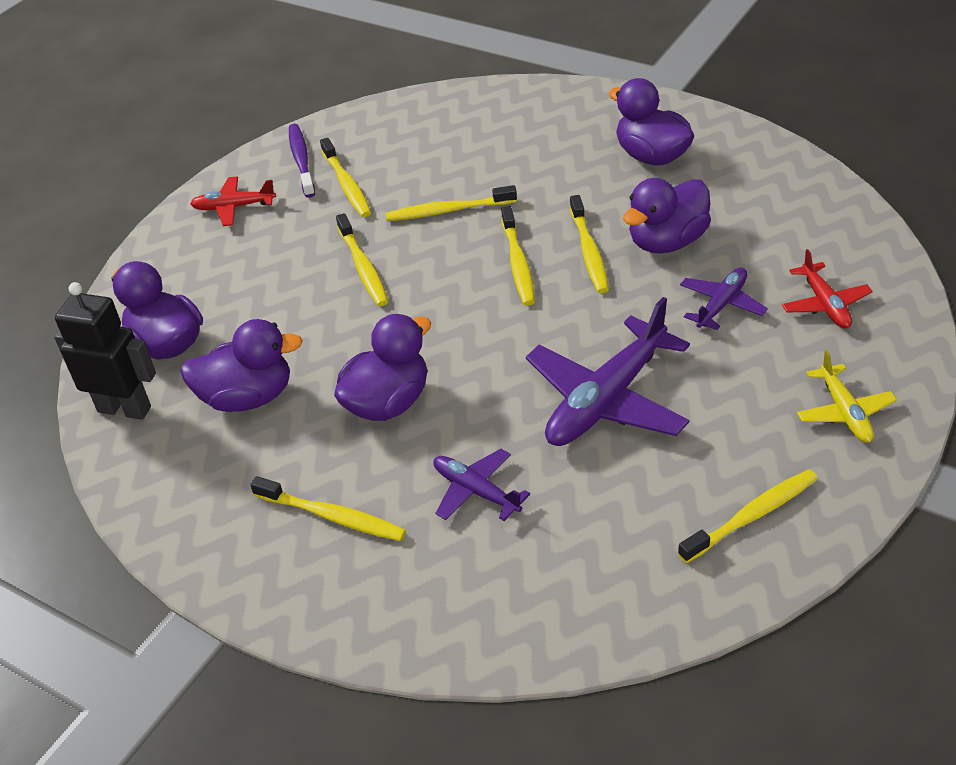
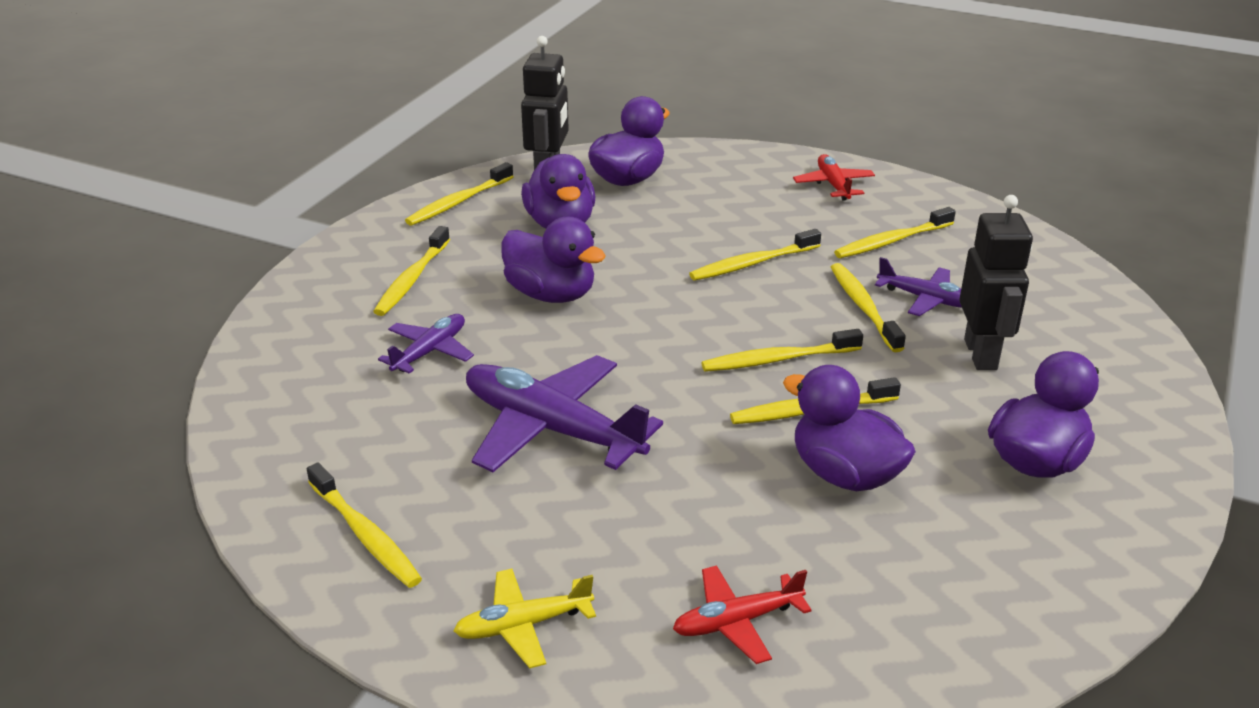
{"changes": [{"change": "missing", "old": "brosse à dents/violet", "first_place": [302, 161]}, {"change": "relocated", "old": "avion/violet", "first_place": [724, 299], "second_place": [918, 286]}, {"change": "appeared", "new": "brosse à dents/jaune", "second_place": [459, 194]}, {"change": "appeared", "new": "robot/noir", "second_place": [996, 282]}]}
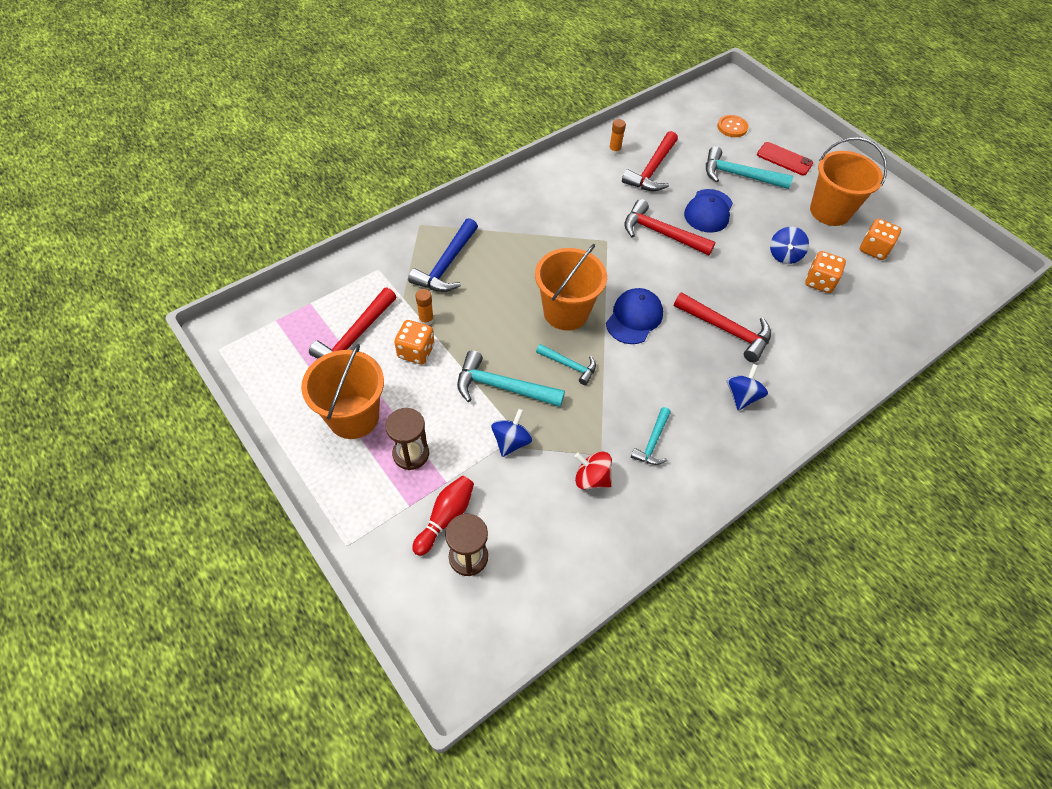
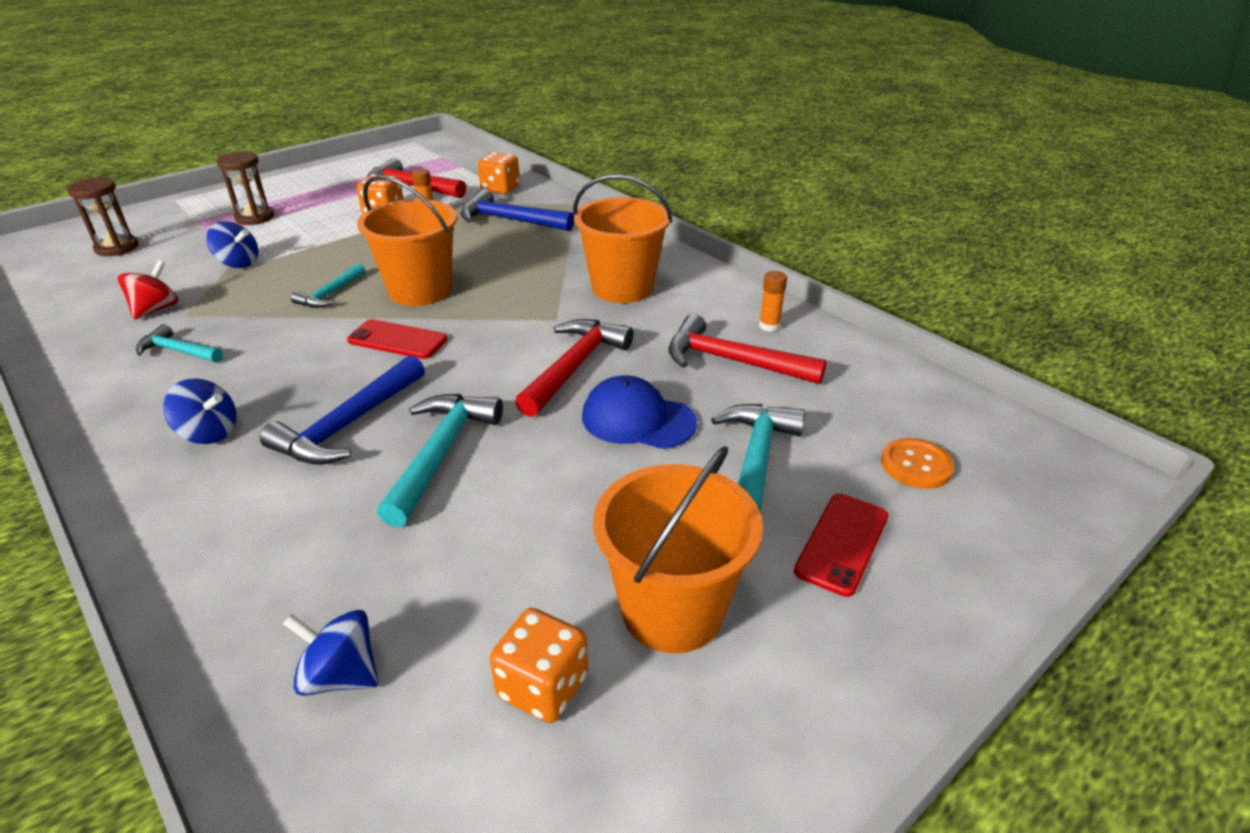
{"changes": [{"change": "relocated", "old": "seau/orange", "first_place": [342, 391], "second_place": [622, 238]}, {"change": "missing", "old": "quille/rouge", "first_place": [443, 516]}, {"change": "relocated", "old": "marteau/turquoise", "first_place": [511, 378], "second_place": [440, 460]}, {"change": "exchanged", "old": "casquette/bleu", "new": "téléphone/rouge", "first_place": [634, 316], "second_place": [397, 339]}, {"change": "colour", "old": "marteau/rouge", "new": "marteau/bleu", "first_place": [722, 327], "second_place": [342, 410]}, {"change": "relocated", "old": "toupie/bleu", "first_place": [789, 245], "second_place": [330, 653]}, {"change": "relocated", "old": "dé/orange", "first_place": [825, 272], "second_place": [499, 173]}]}
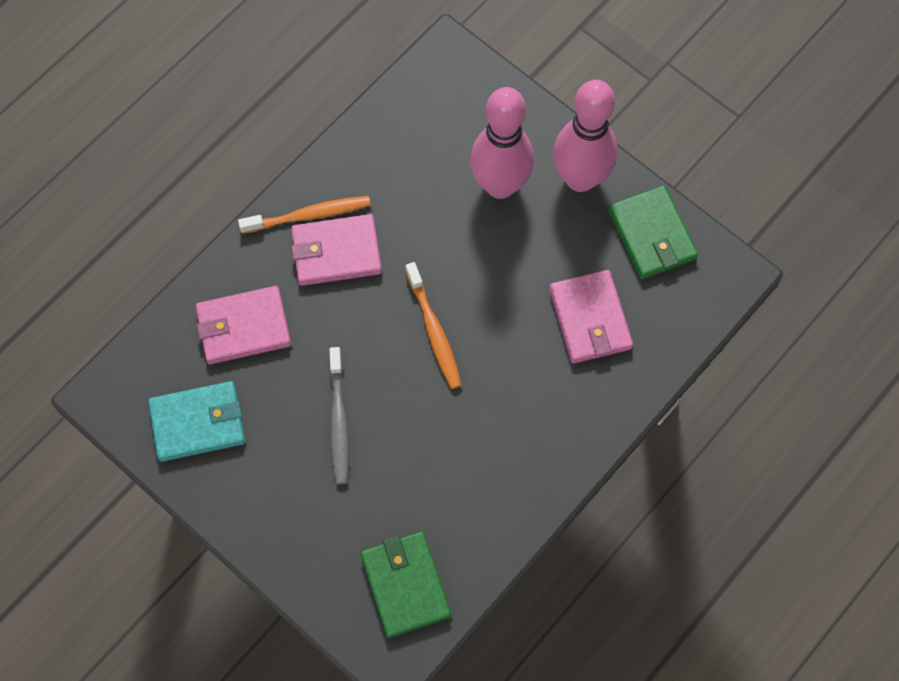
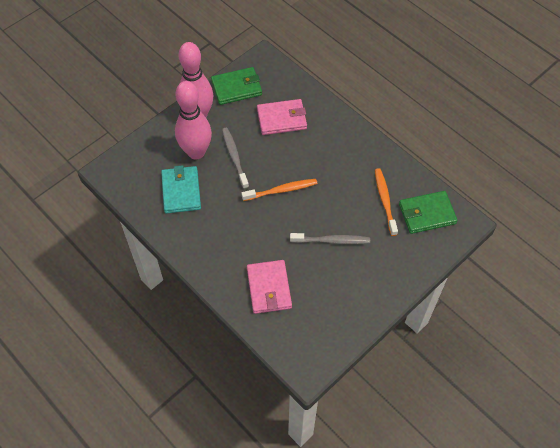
{"changes": [{"change": "relocated", "old": "portefeuille/turquoise", "first_place": [196, 421], "second_place": [181, 189]}, {"change": "relocated", "old": "brosse à dents/orange", "first_place": [304, 215], "second_place": [386, 202]}, {"change": "missing", "old": "portefeuille/rose", "first_place": [336, 250]}, {"change": "appeared", "new": "brosse à dents/gris", "second_place": [235, 158]}]}
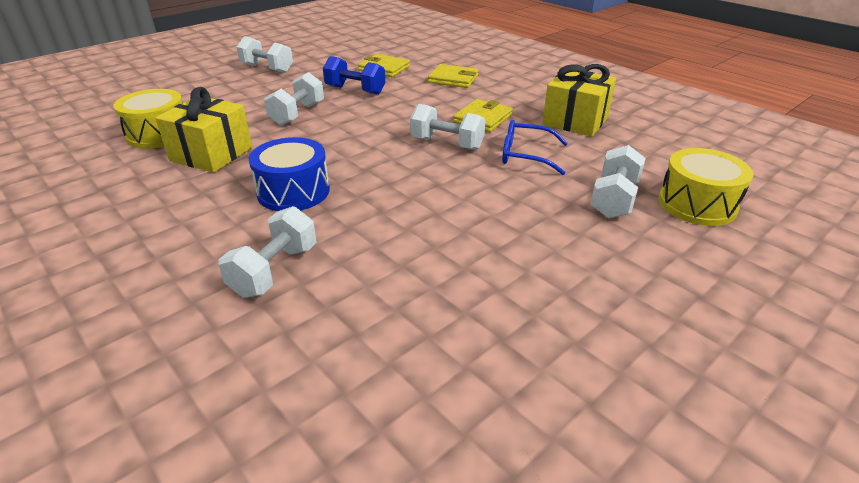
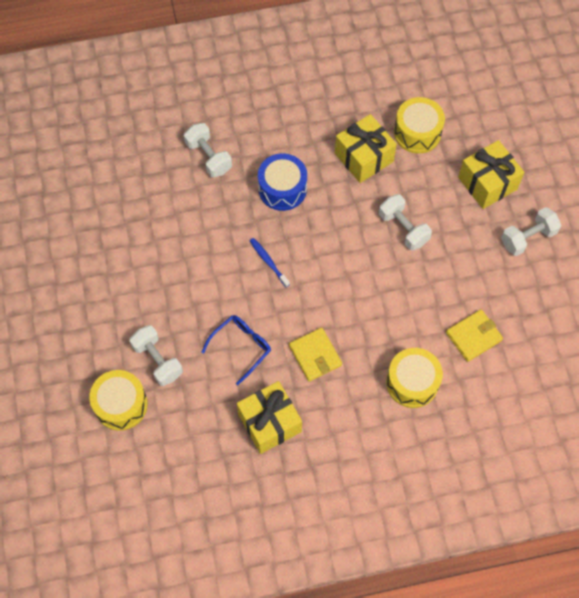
{"changes": [{"change": "missing", "old": "haltère/bleu", "first_place": [354, 75]}, {"change": "missing", "old": "haltère/blanc", "first_place": [448, 127]}, {"change": "exchanged", "old": "portefeuille/jaune", "new": "tambour/jaune", "first_place": [453, 76], "second_place": [414, 378]}, {"change": "appeared", "new": "brosse à dents/bleu", "second_place": [270, 262]}, {"change": "appeared", "new": "cadeau/jaune", "second_place": [491, 174]}]}
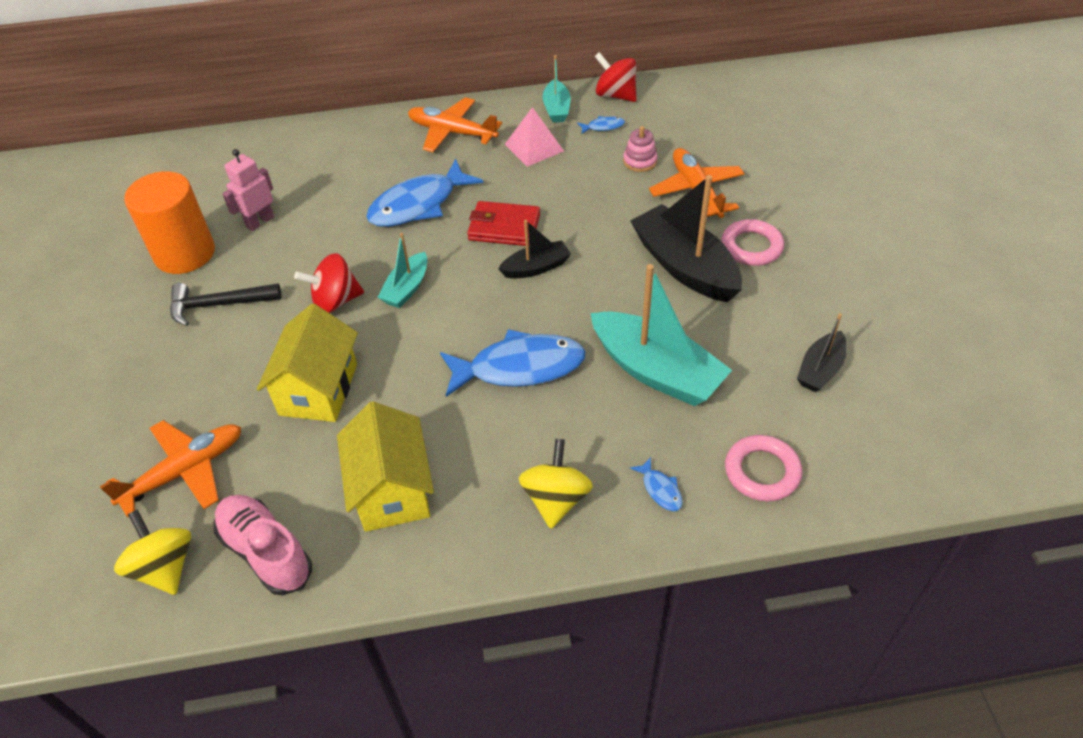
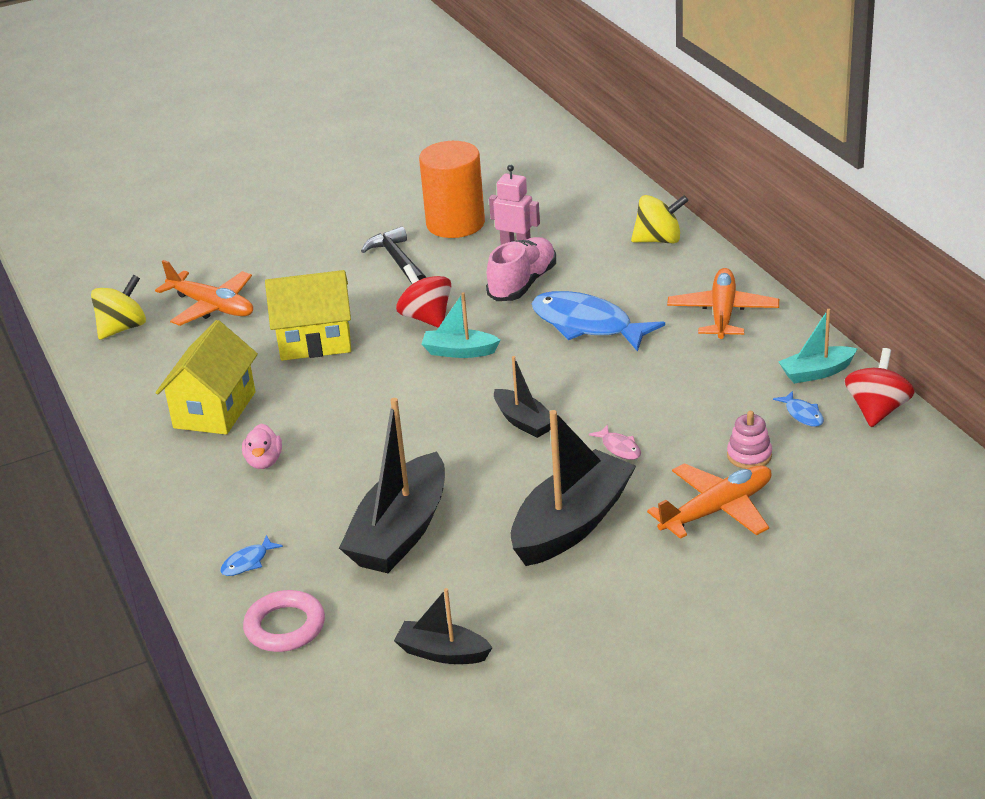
{"changes": [{"change": "relocated", "old": "chaussure/rose", "first_place": [263, 545], "second_place": [521, 269]}, {"change": "spun", "old": "maison/jaune", "first_place": [385, 466], "second_place": [206, 377], "degrees": -45}, {"change": "missing", "old": "poisson/bleu", "first_place": [513, 363]}, {"change": "missing", "old": "portefeuille/rouge", "first_place": [504, 223]}, {"change": "missing", "old": "pyramide/rose", "first_place": [534, 137]}, {"change": "relocated", "old": "toupie/jaune", "first_place": [556, 484], "second_place": [660, 219]}, {"change": "colour", "old": "bateau/turquoise", "new": "bateau/noir", "first_place": [661, 335], "second_place": [392, 485]}, {"change": "missing", "old": "anneau/rose", "first_place": [752, 242]}, {"change": "appeared", "new": "canard/rose", "second_place": [262, 446]}, {"change": "appeared", "new": "poisson/rose", "second_place": [615, 442]}]}
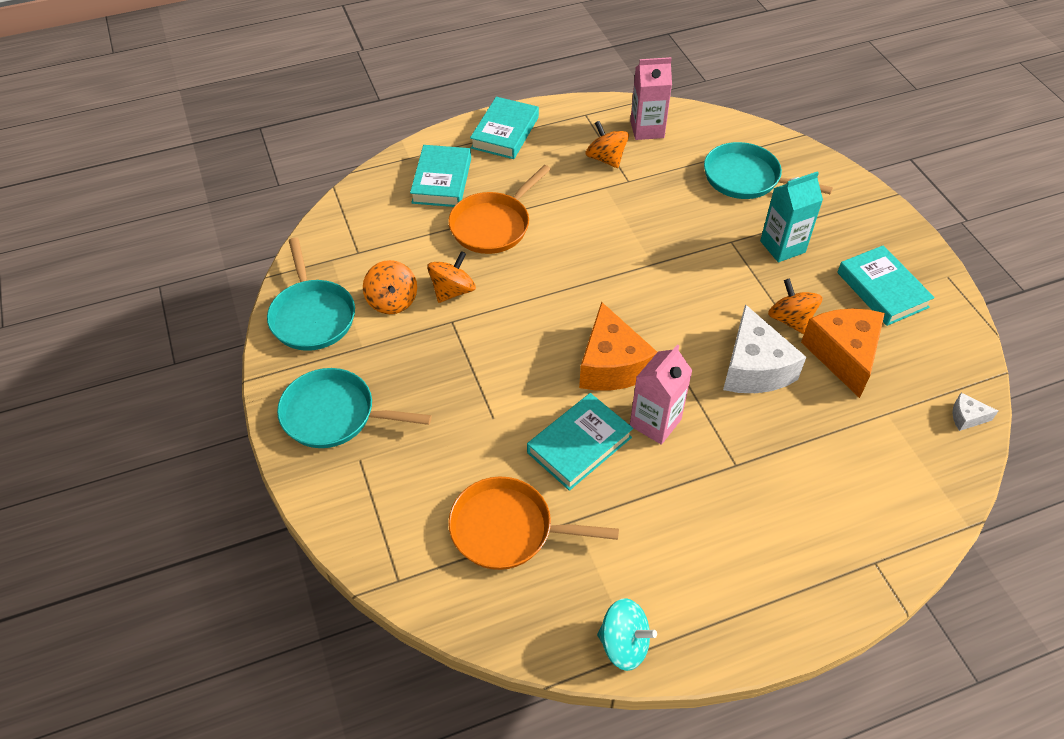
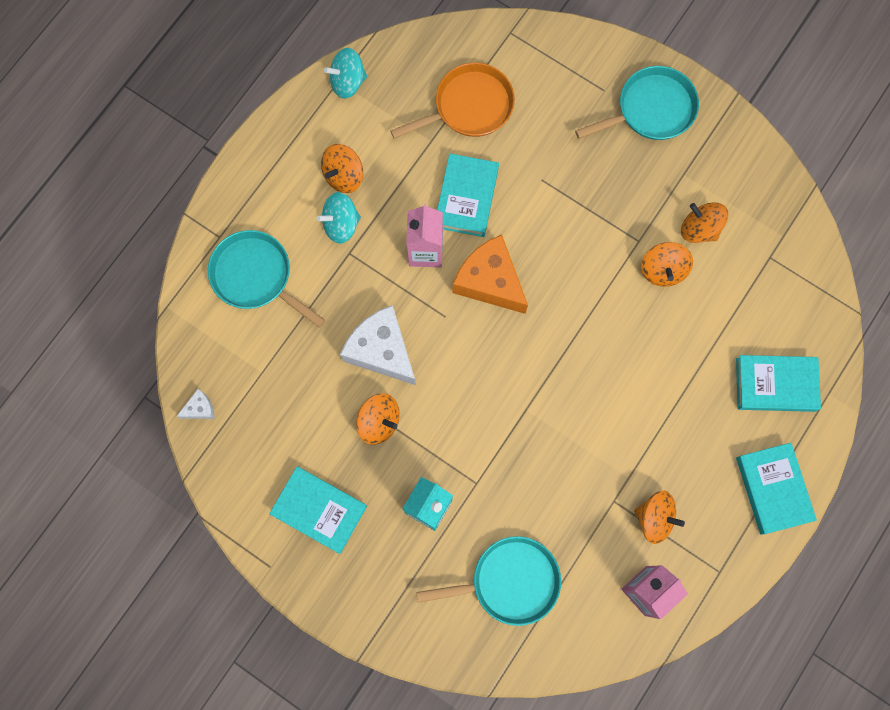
{"changes": [{"change": "relocated", "old": "poêle/turquoise", "first_place": [311, 294], "second_place": [266, 279]}, {"change": "spun", "old": "livre/turquoise", "first_place": [440, 176], "second_place": [778, 383], "degrees": -60}, {"change": "missing", "old": "poêle/orange", "first_place": [499, 209]}, {"change": "missing", "old": "fromage/orange", "first_place": [843, 353]}, {"change": "appeared", "new": "toupie/turquoise", "second_place": [339, 218]}, {"change": "appeared", "new": "toupie/orange", "second_place": [342, 168]}]}
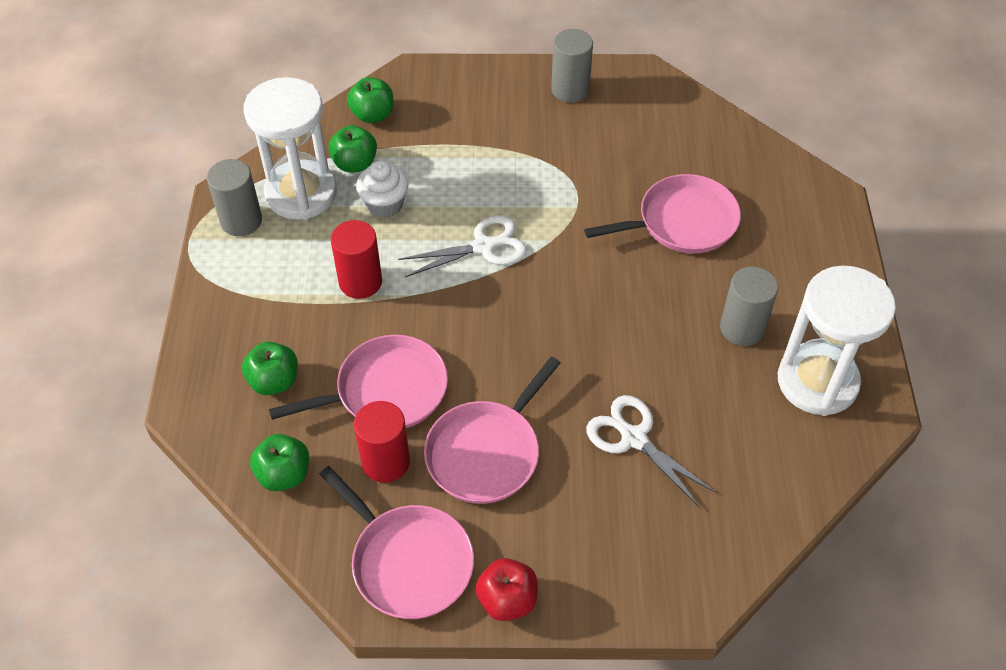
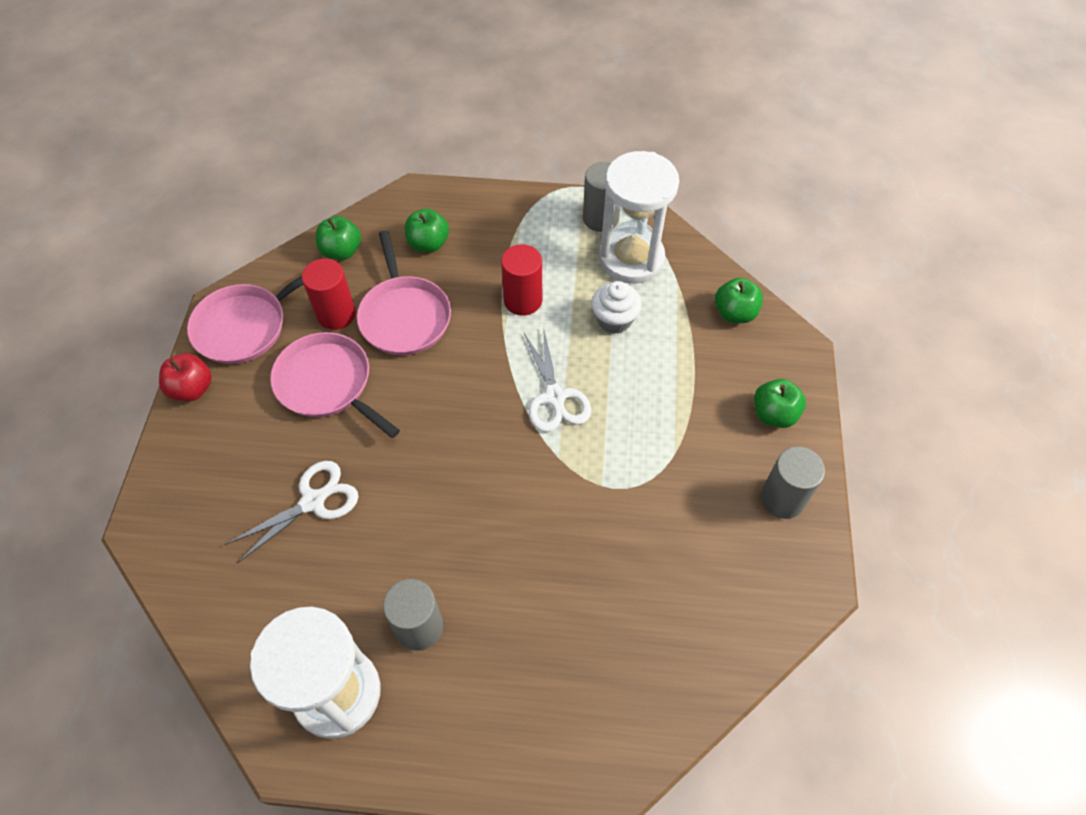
{"changes": [{"change": "relocated", "old": "pomme/vert", "first_place": [352, 148], "second_place": [780, 403]}, {"change": "missing", "old": "poêle/rose", "first_place": [662, 214]}]}
